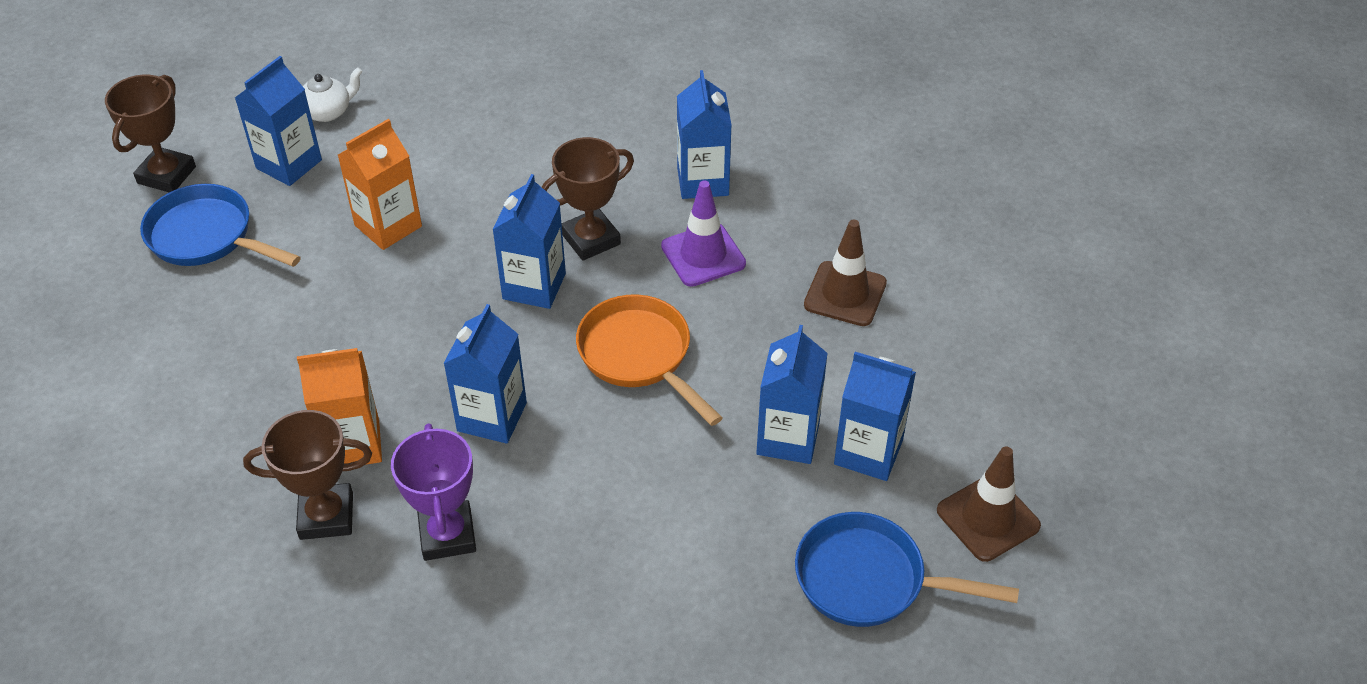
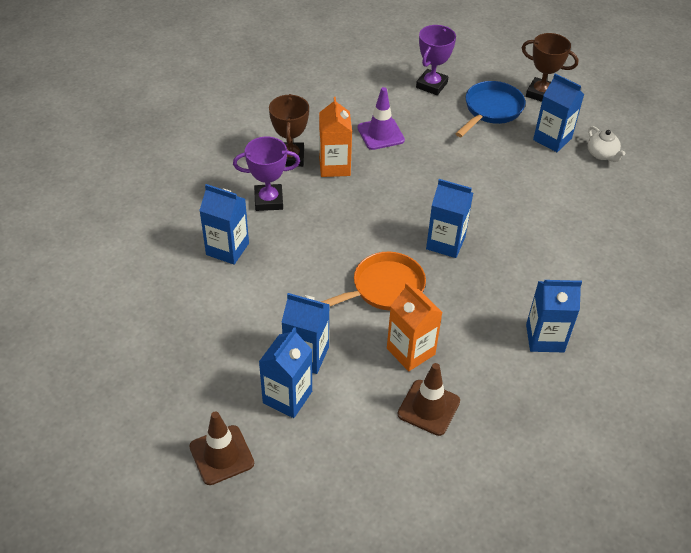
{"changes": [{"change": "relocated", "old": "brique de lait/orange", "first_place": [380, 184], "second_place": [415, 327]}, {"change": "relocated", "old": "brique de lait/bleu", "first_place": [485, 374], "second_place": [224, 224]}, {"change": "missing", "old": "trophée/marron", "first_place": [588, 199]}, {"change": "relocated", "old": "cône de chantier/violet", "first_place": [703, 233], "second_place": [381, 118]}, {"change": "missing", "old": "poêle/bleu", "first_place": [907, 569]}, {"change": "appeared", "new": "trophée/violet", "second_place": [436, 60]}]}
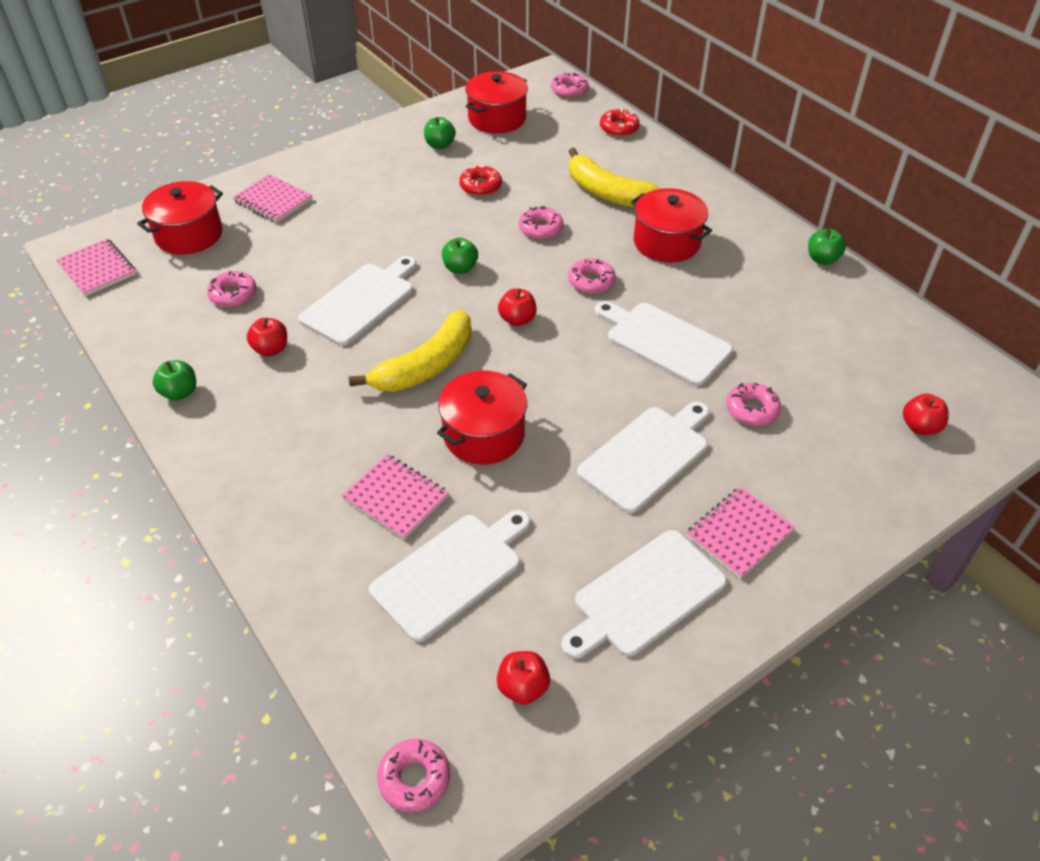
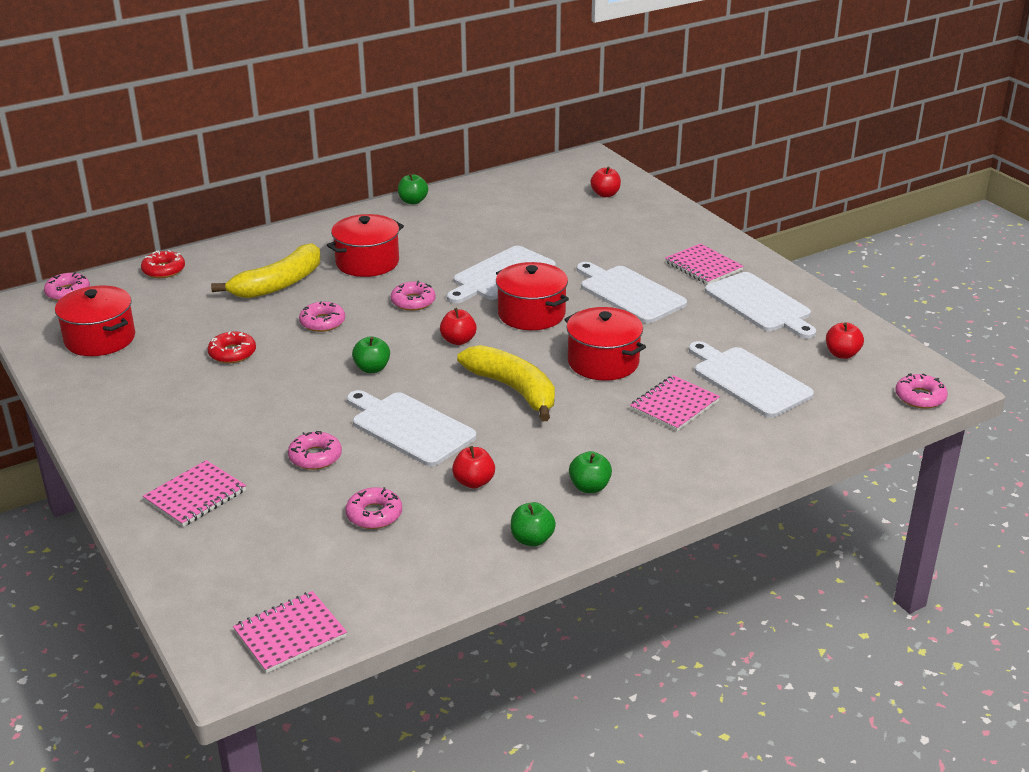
{"changes": [{"change": "relocated", "old": "marmite/rouge", "first_place": [180, 218], "second_place": [532, 296]}, {"change": "relocated", "old": "pomme/vert", "first_place": [439, 133], "second_place": [590, 472]}, {"change": "relocated", "old": "beignet/rose", "first_place": [753, 404], "second_place": [315, 450]}]}
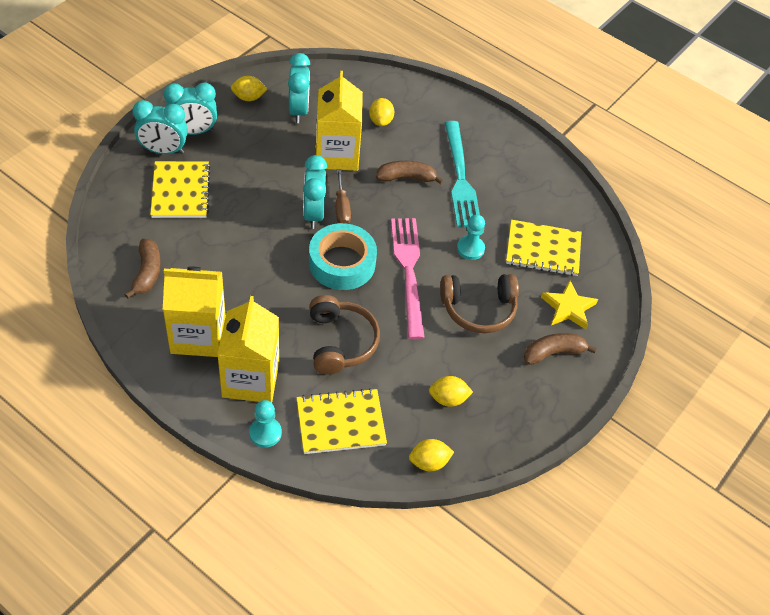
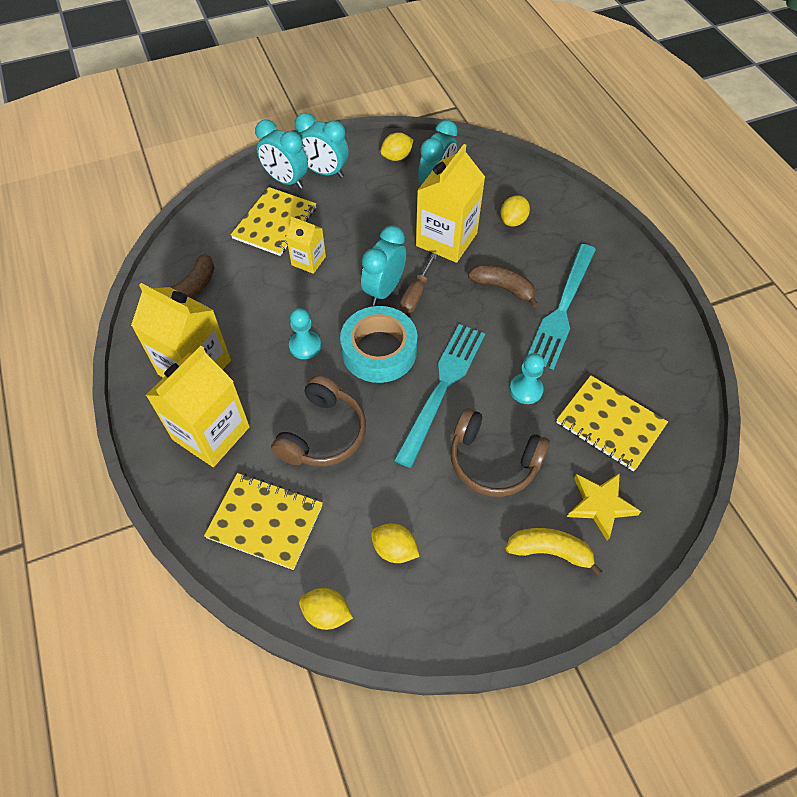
{"changes": [{"change": "spun", "old": "citron/jaune", "first_place": [249, 88], "second_place": [396, 146], "degrees": -60}, {"change": "relocated", "old": "pion/turquoise", "first_place": [265, 424], "second_place": [305, 333]}, {"change": "colour", "old": "fourchette/rose", "new": "fourchette/turquoise", "first_place": [408, 278], "second_place": [439, 396]}, {"change": "colour", "old": "banane/marron", "new": "banane/jaune", "first_place": [560, 349], "second_place": [554, 552]}, {"change": "appeared", "new": "brique de lait/jaune", "second_place": [306, 245]}]}
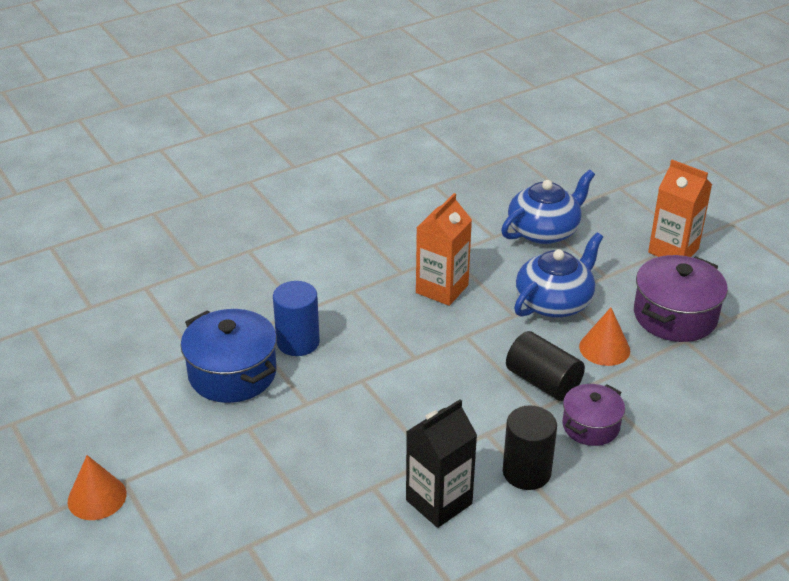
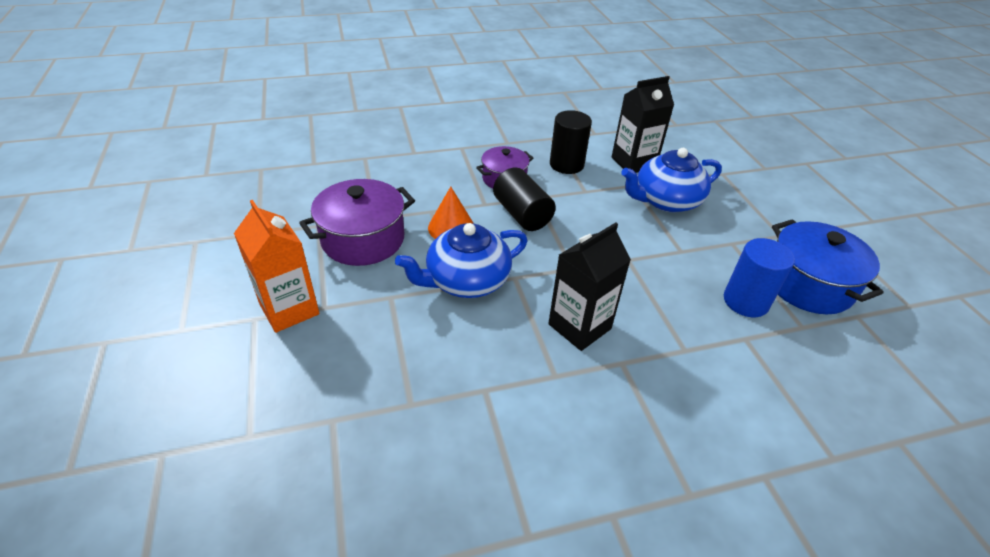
{"changes": [{"change": "missing", "old": "cône/orange", "first_place": [97, 487]}, {"change": "colour", "old": "brique de lait/orange", "new": "brique de lait/noir", "first_place": [444, 249], "second_place": [589, 286]}, {"change": "relocated", "old": "théière/bleu", "first_place": [548, 207], "second_place": [672, 180]}]}
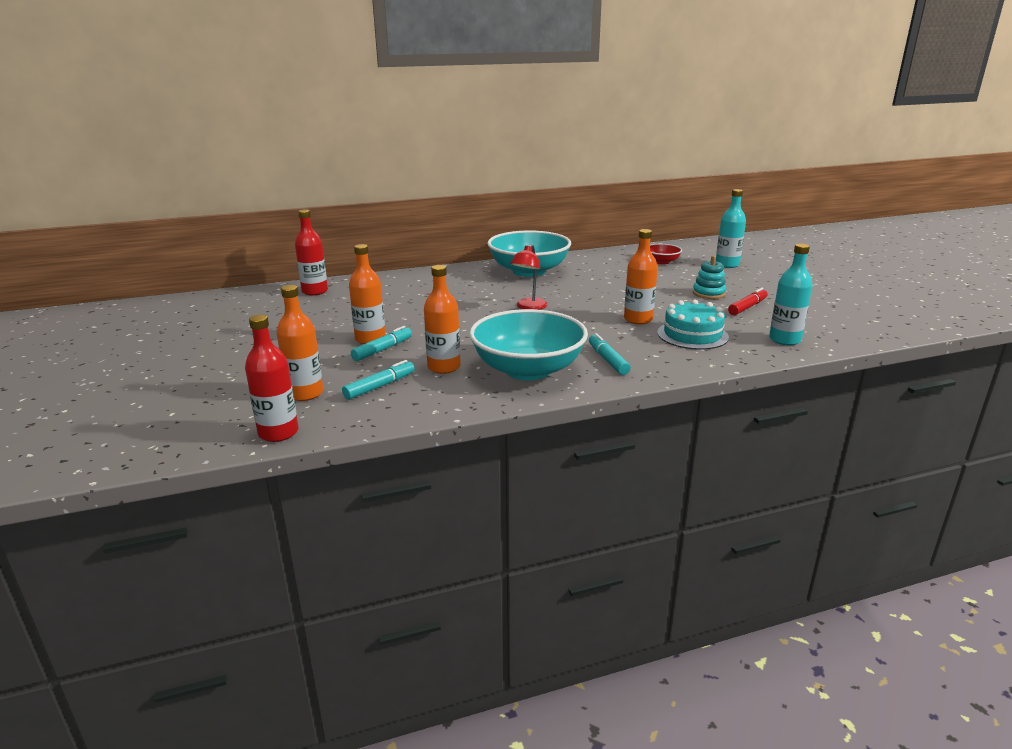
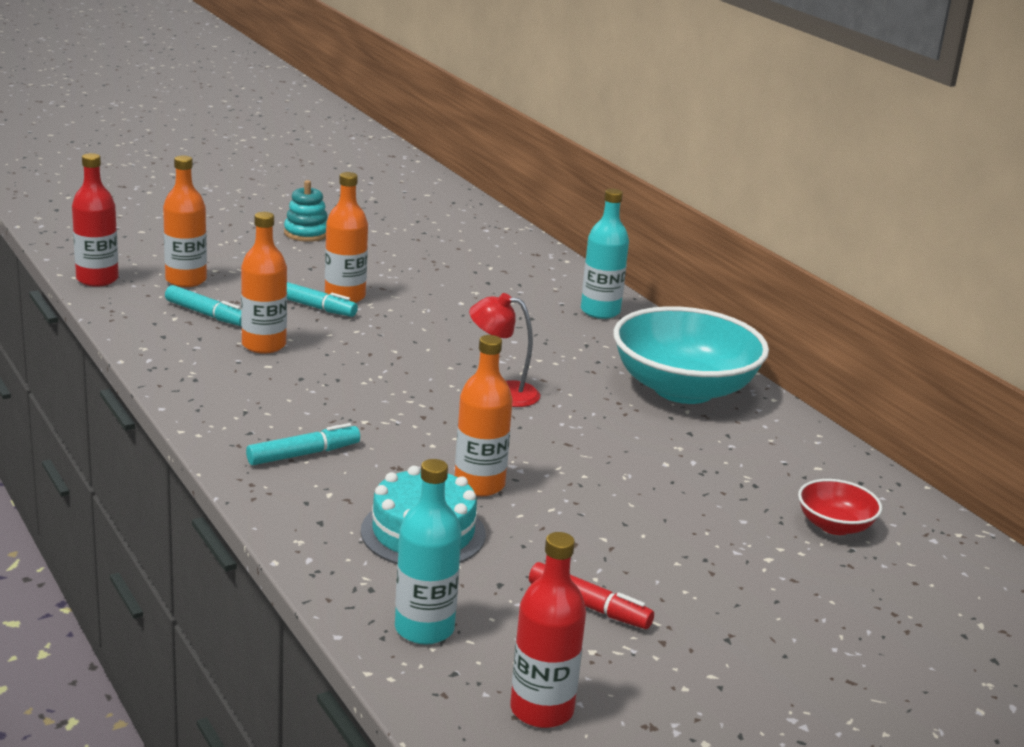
{"changes": [{"change": "relocated", "old": "bouteille/rouge", "first_place": [311, 252], "second_place": [548, 630]}, {"change": "missing", "old": "bol/turquoise", "first_place": [528, 344]}, {"change": "relocated", "old": "jouet à empiler/turquoise", "first_place": [709, 277], "second_place": [306, 211]}, {"change": "relocated", "old": "bouteille/turquoise", "first_place": [731, 228], "second_place": [605, 254]}]}
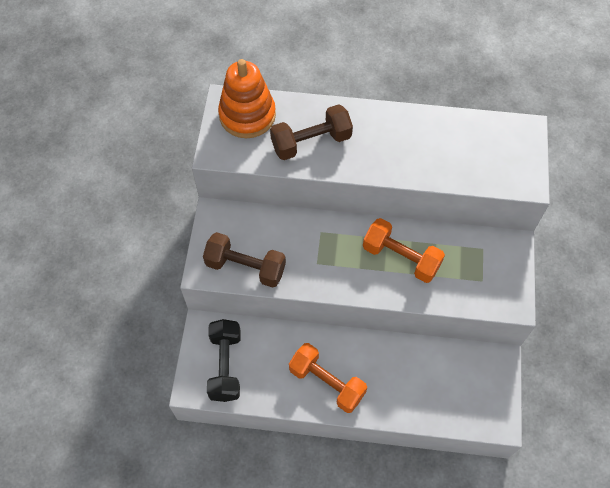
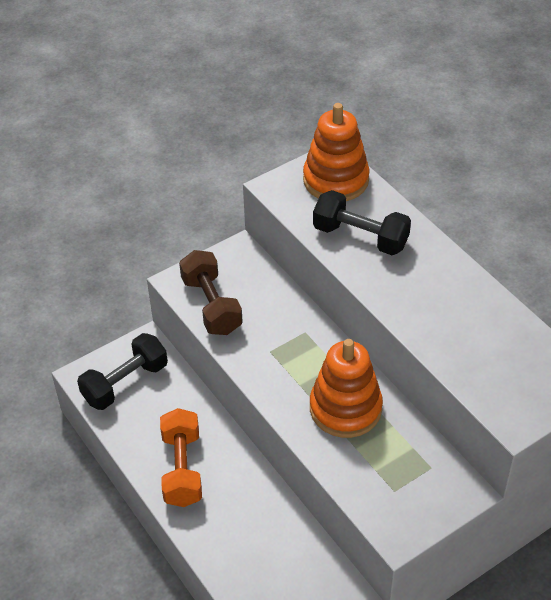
{"changes": [{"change": "colour", "old": "haltère/marron", "new": "haltère/noir", "first_place": [311, 132], "second_place": [362, 222]}, {"change": "exchanged", "old": "haltère/orange", "new": "jouet à empiler/orange", "first_place": [404, 250], "second_place": [346, 388]}]}
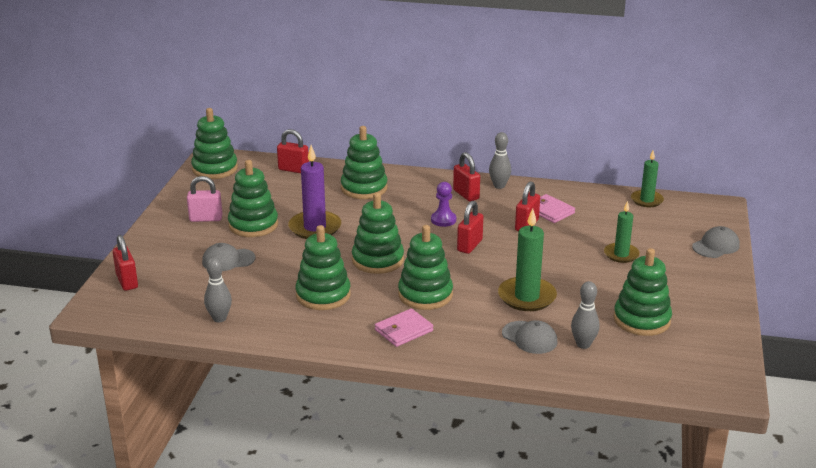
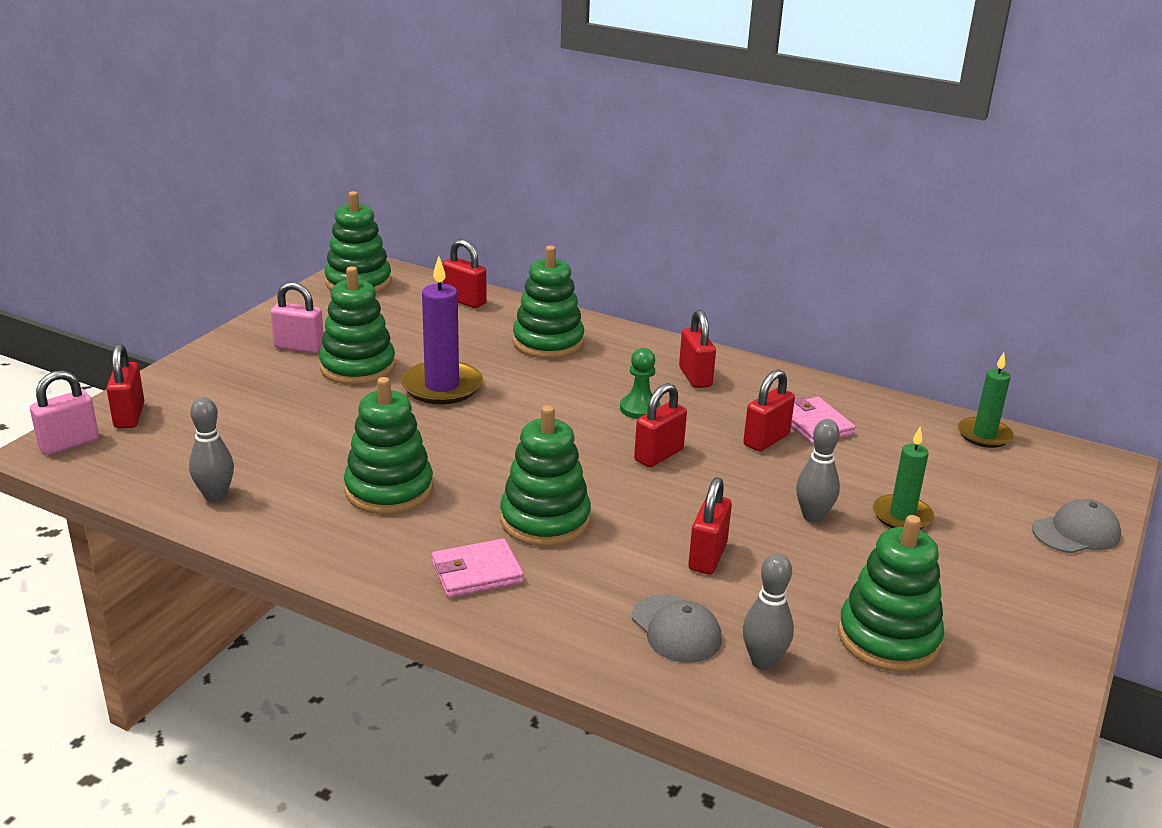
{"changes": [{"change": "missing", "old": "casquette/gris", "first_place": [228, 257]}, {"change": "missing", "old": "jouet à empiler/vert", "first_place": [378, 233]}, {"change": "colour", "old": "pion/violet", "new": "pion/vert", "first_place": [443, 204], "second_place": [640, 383]}, {"change": "relocated", "old": "quille/gris", "first_place": [500, 160], "second_place": [818, 471]}, {"change": "exchanged", "old": "bougie/vert", "new": "cadenas/rouge", "first_place": [527, 259], "second_place": [710, 525]}, {"change": "appeared", "new": "cadenas/rose", "second_place": [64, 412]}]}
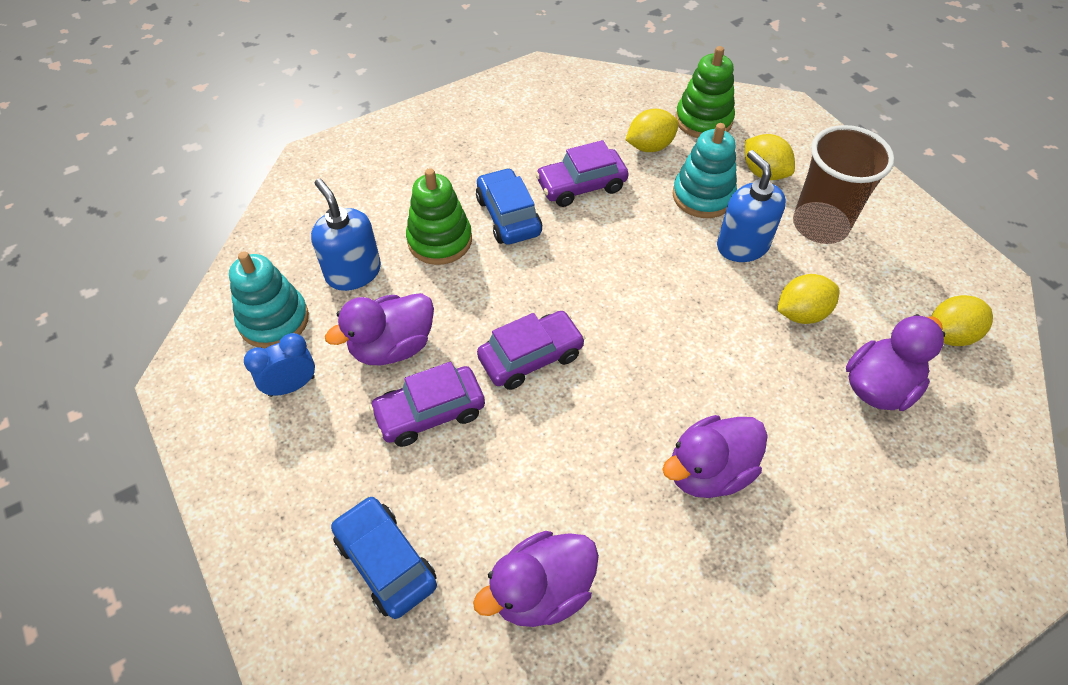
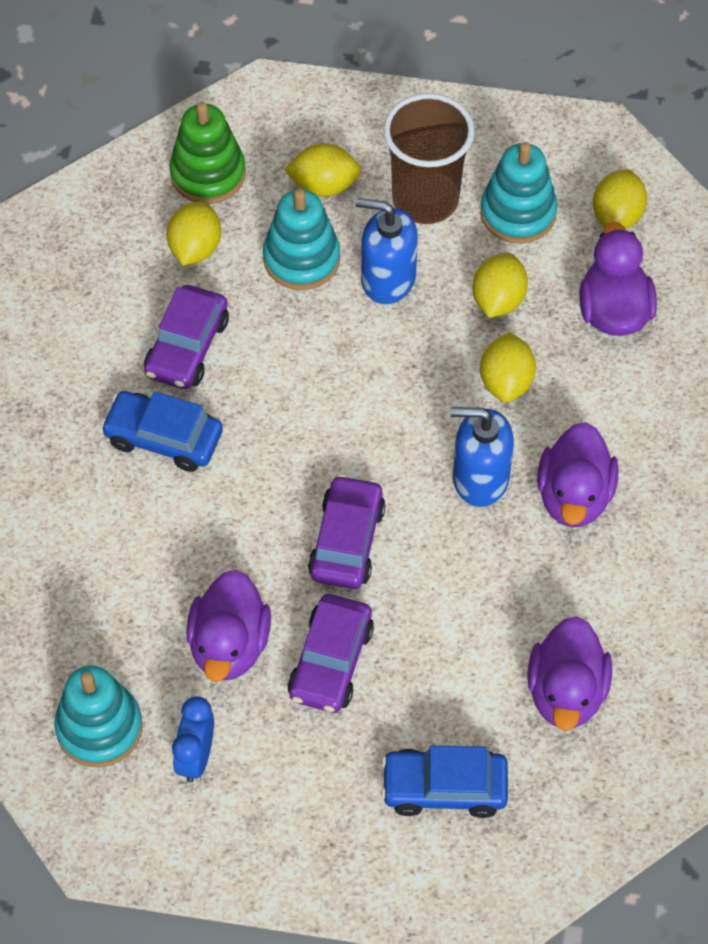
{"changes": [{"change": "relocated", "old": "distributeur de savon/bleu", "first_place": [346, 235], "second_place": [482, 457]}, {"change": "missing", "old": "jouet à empiler/vert", "first_place": [439, 216]}, {"change": "appeared", "new": "jouet à empiler/turquoise", "second_place": [518, 193]}, {"change": "appeared", "new": "citron/jaune", "second_place": [508, 367]}]}
